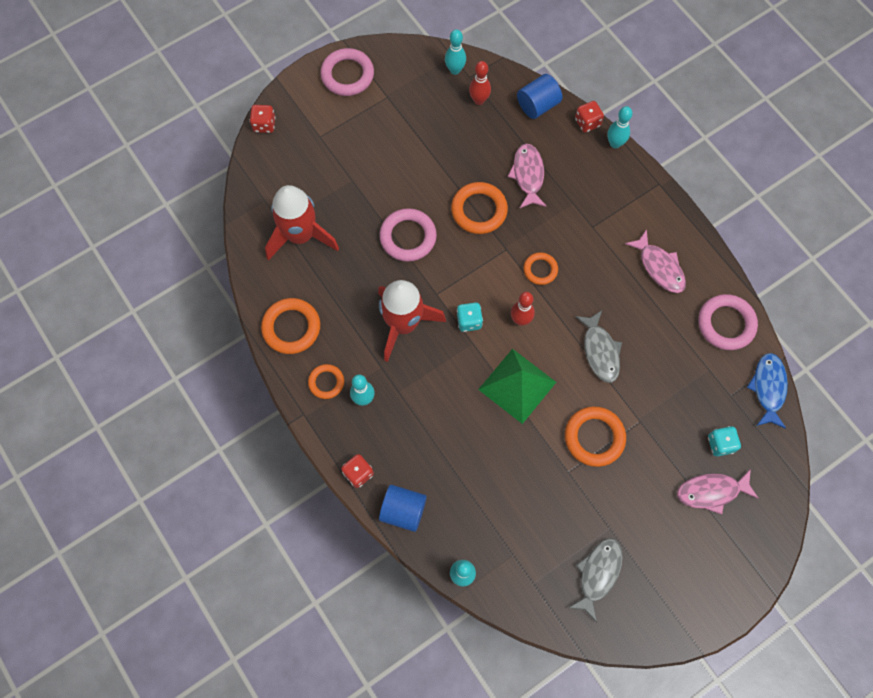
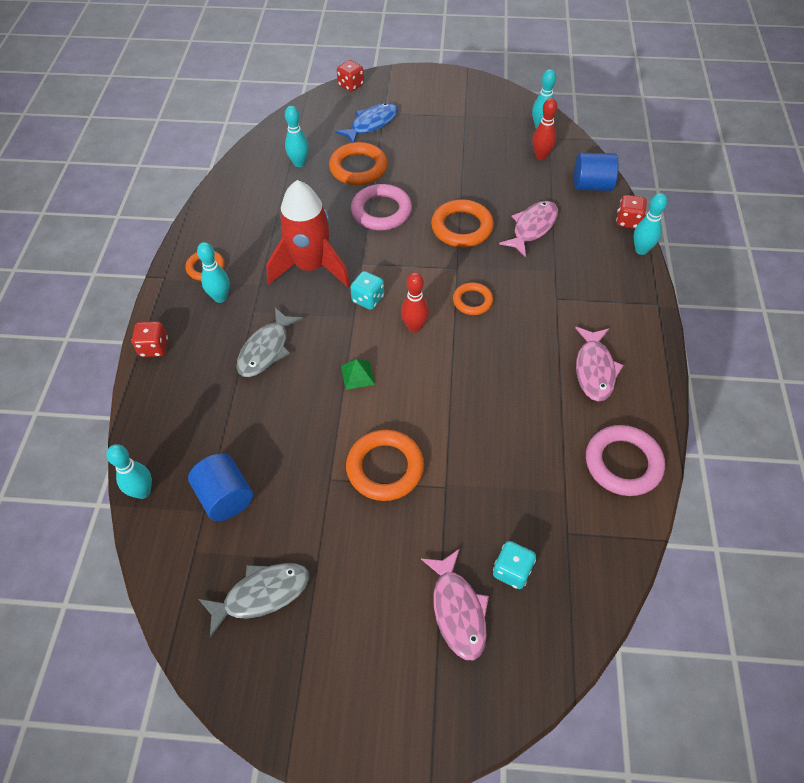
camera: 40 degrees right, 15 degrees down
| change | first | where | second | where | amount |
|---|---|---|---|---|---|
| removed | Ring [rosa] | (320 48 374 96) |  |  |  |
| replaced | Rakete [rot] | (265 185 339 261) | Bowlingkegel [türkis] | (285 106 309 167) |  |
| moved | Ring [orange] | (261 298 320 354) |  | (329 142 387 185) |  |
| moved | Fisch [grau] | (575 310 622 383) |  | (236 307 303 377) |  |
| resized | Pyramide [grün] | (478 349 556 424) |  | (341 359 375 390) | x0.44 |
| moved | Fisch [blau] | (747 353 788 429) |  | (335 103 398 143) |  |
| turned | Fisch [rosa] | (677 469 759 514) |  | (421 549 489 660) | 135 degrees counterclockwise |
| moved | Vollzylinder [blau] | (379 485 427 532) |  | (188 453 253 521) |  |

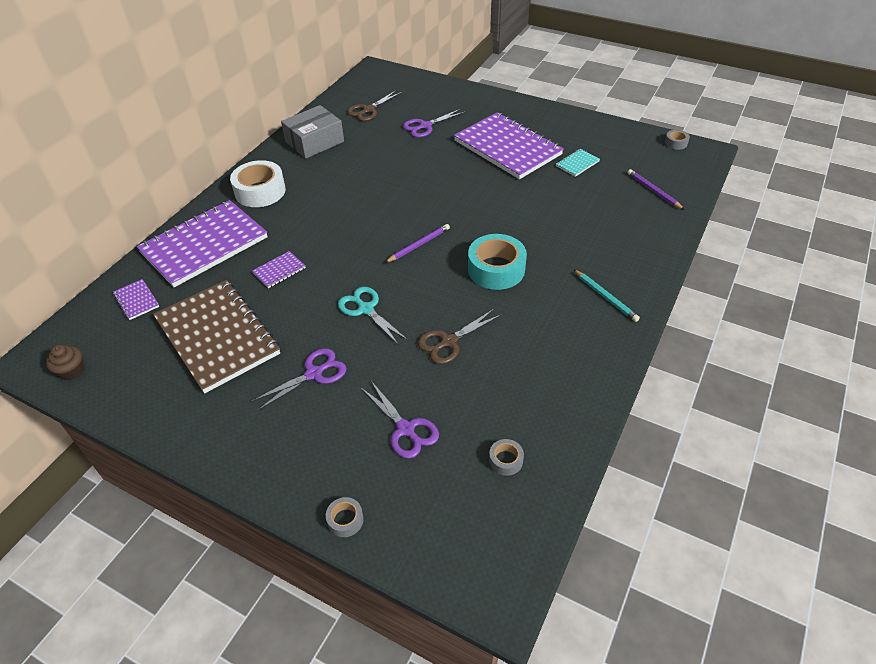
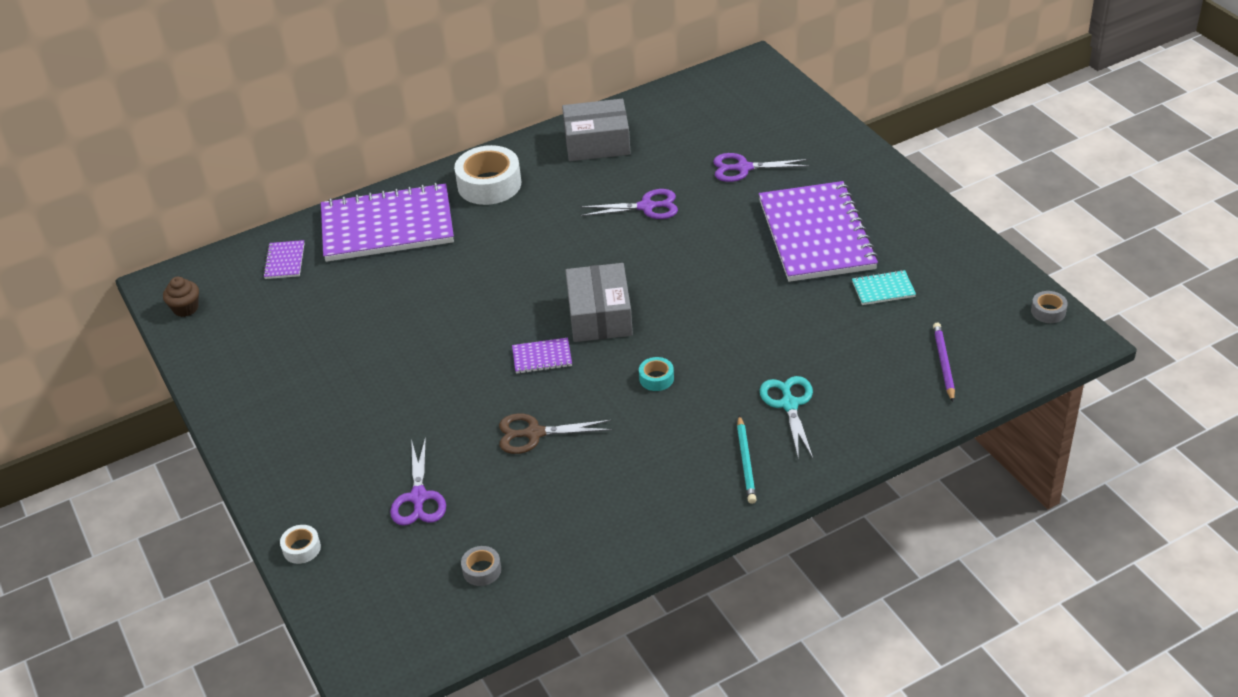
camera: 35 degrees right, 5 degrees down
| change | first | where | second | where | amount |
|---|---|---|---|---|---|
| removed | Schere [braun] | (347 90 402 121) |  |  |  |
| replaced | Bleistift [lila] | (385 224 450 263) | Schachtel [grau] | (565 263 633 342) |  |
| resized | Klebeband [türkis] | (468 234 527 290) |  | (639 357 674 391) | x0.47 |
| moved | Notizbuch [lila] | (252 251 306 288) |  | (512 338 572 374) |  |
| removed | Notizbuch [braun] | (153 280 280 393) |  |  |  |
| moved | Schere [türkis] | (338 287 409 345) |  | (760 376 813 460) |  |
| moved | Schere [lila] | (251 348 347 411) |  | (580 189 678 219) |  |
| recoloured | Klebeband [grau] | (326 497 364 537) | Klebeband [weiß] | (280 525 321 564) |  |

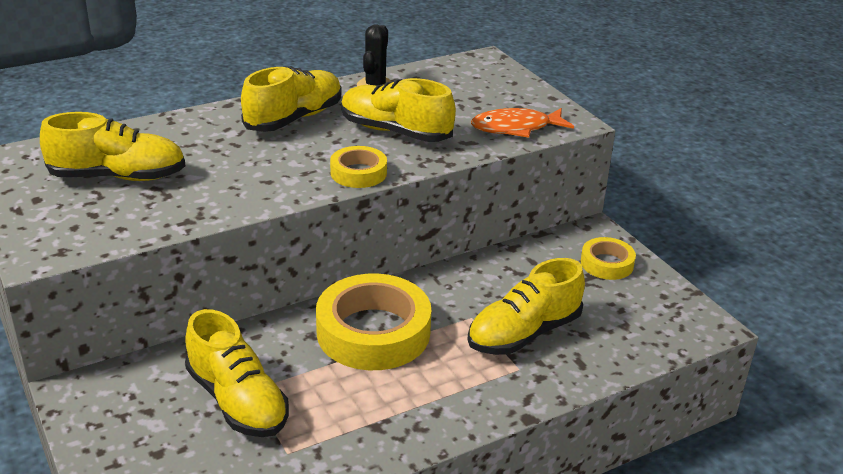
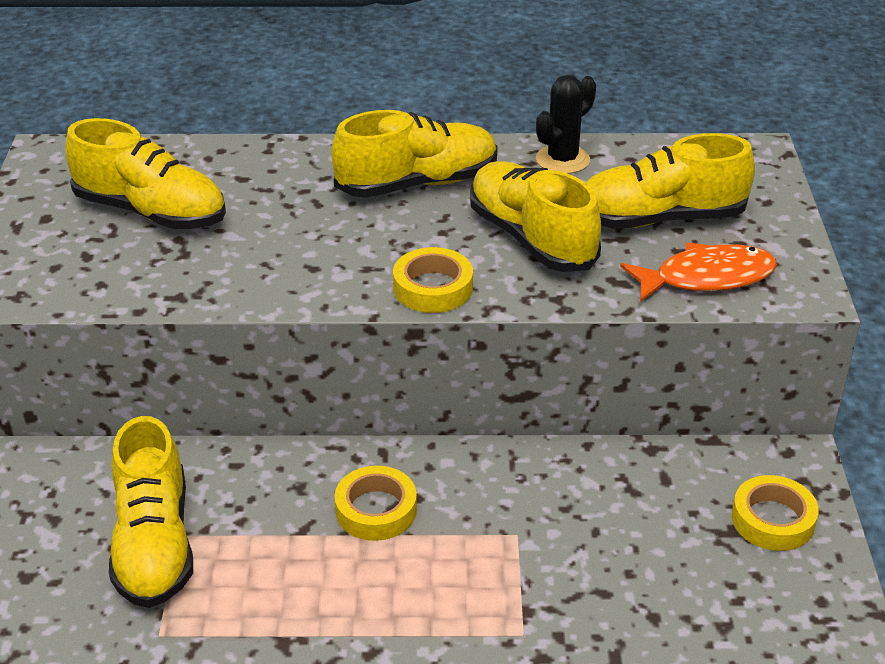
camera: 30 degrees right, 5 degrees up
| change | first | where | second | where | amount |
|---|---|---|---|---|---|
| turned | Fisch [orange] | (471 108 574 138) |  | (620 242 777 302) | 150 degrees clockwise |
| moved | Schuh [gelb] | (467 258 585 355) |  | (585 133 755 229) |  |
| resized | Klebeband [gelb] | (316 274 431 370) |  | (335 466 417 541) | x0.52 |

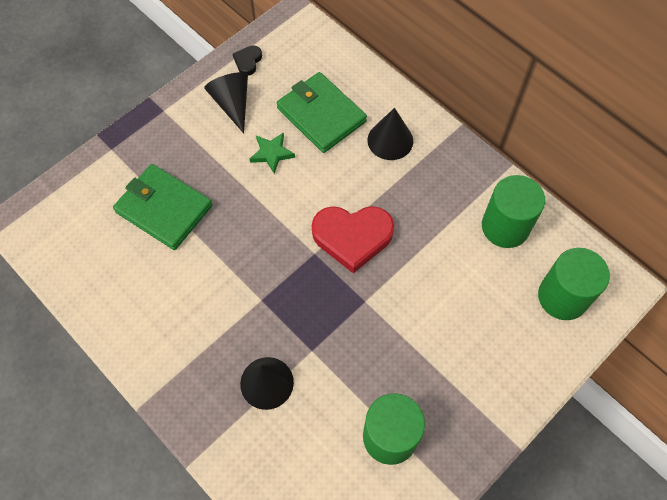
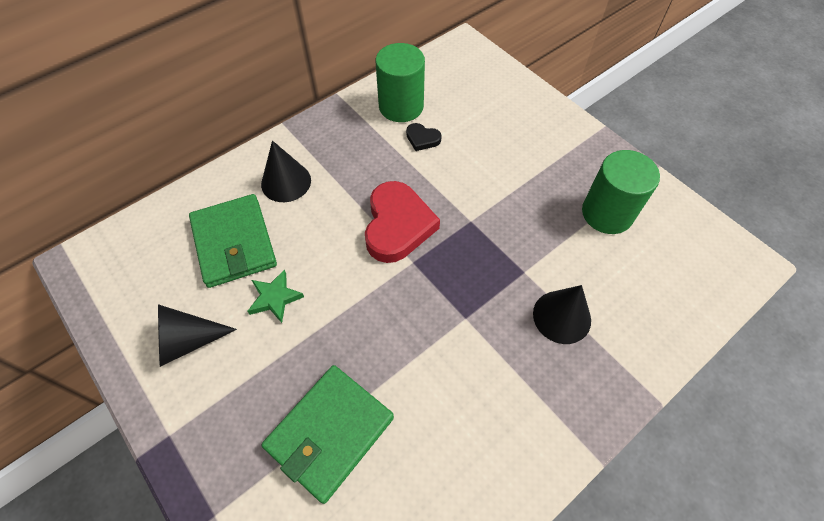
camera: 85 degrees left, 5 degrees down
| change | first | where | second | where | amount |
|---|---|---|---|---|---|
| moved | Herz [schwarz] | (233 46 262 76) |  | (406 123 442 151) |  |
| turned | Geldbörse [grün] | (277 72 367 153) |  | (189 194 277 288) | 75 degrees counterclockwise |
| removed | Vollzylinder [grün] | (538 248 610 320) |  |  |  |

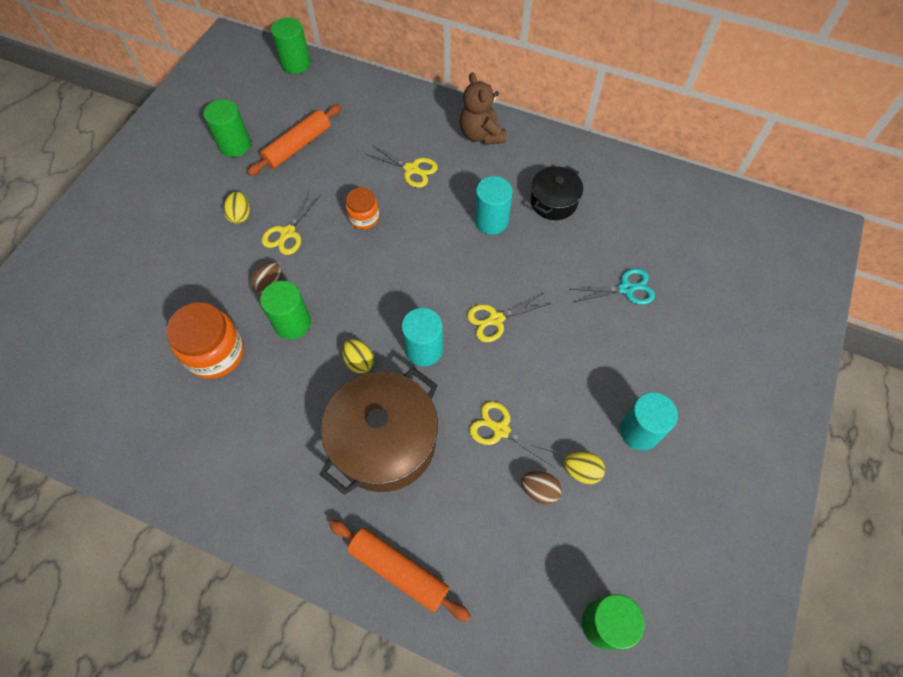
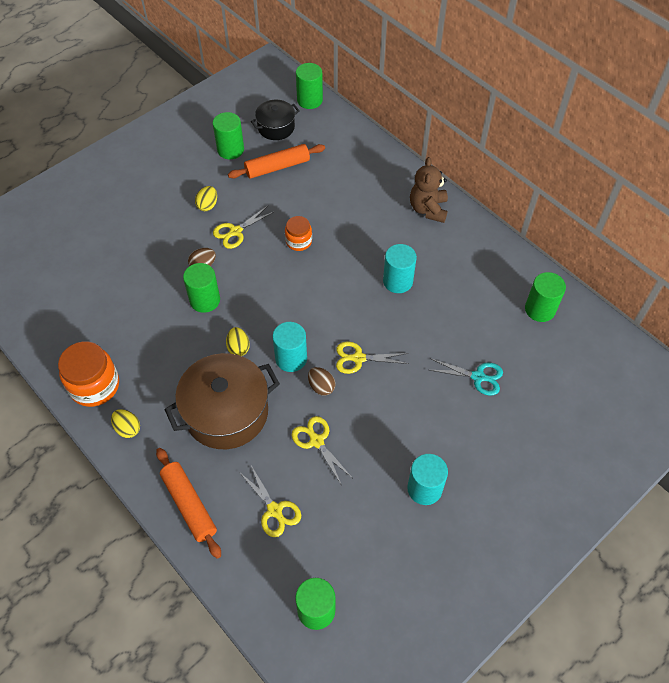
camera: 25 degrees right, 5 degrees down
| change | first | where | second | where | amount |
|---|---|---|---|---|---|
| moved | Schere [gelb] | (365 145 438 188) |  | (239 466 301 537) |  |
| moved | Kochtopf [schwarz] | (531 166 583 220) |  | (251 100 300 140) |  |
| moved | Einmachglas [orange] | (166 302 244 379) |  | (58 341 119 407) |  |
| moved | Ei [gelb] | (564 452 605 484) |  | (111 409 140 438) |  |
| moved | Ei [braun] | (521 471 562 505) |  | (308 367 336 395) |  |
| added |  |  | Vollzylinder [grün] | (525 272 566 322) |  |

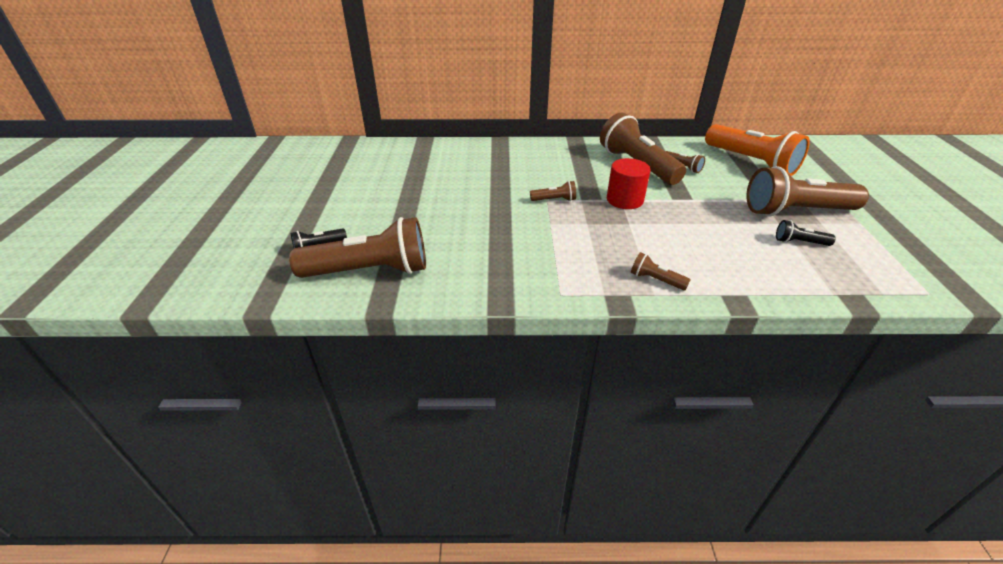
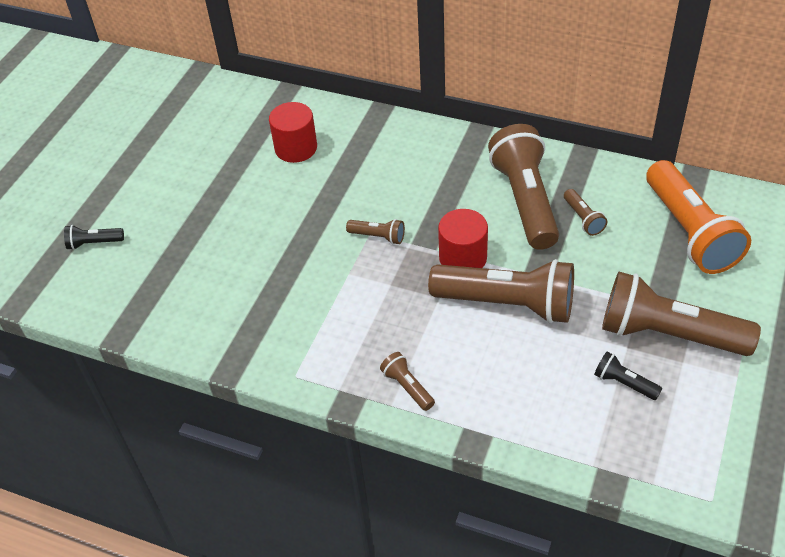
camera: 25 degrees right, 10 degrees up
| change | first | where | second | where | amount |
|---|---|---|---|---|---|
| moved | Taschenlampe [braun] | (289 217 426 278) |  | (428 259 574 324) |  |
| added |  |  | Vollzylinder [rot] | (269 102 317 163) |  |

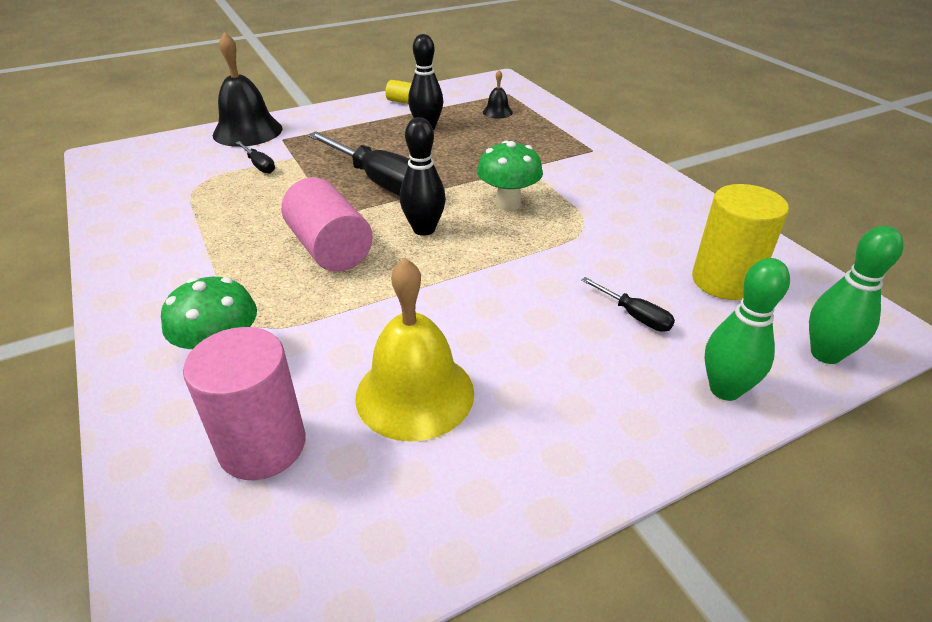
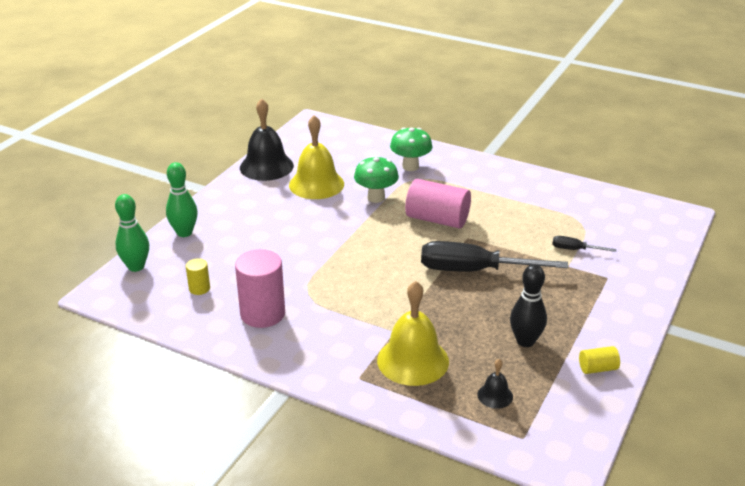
camera: 145 degrees right, 5 degrees down
| change | first | where | second | where | amount |
|---|---|---|---|---|---|
| moved | Glocke [schwarz] | (213 32 282 147) |  | (240 98 294 181) |  |
| removed | Bowlingkegel [schwarz] | (400 117 446 236) |  |  |  |
| moved | Pilz [grün] | (477 141 543 211) |  | (354 156 399 203) |  |
| resized | Vollzylinder [gelb] | (692 184 789 300) |  | (186 258 210 295) | x0.49 |
| removed | Schraubenzieher [schwarz] | (581 277 675 332) |  |  |  |
| moved | Vollzylinder [rosa] | (183 327 306 480) |  | (235 249 285 328) |  |
| added |  |  | Glocke [gelb] | (377 281 449 386) |  |

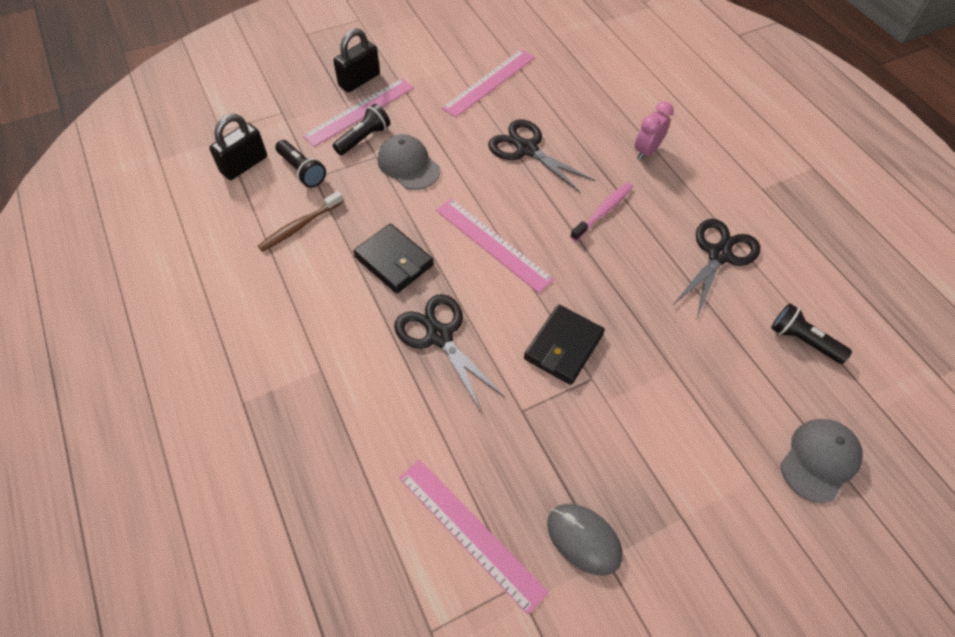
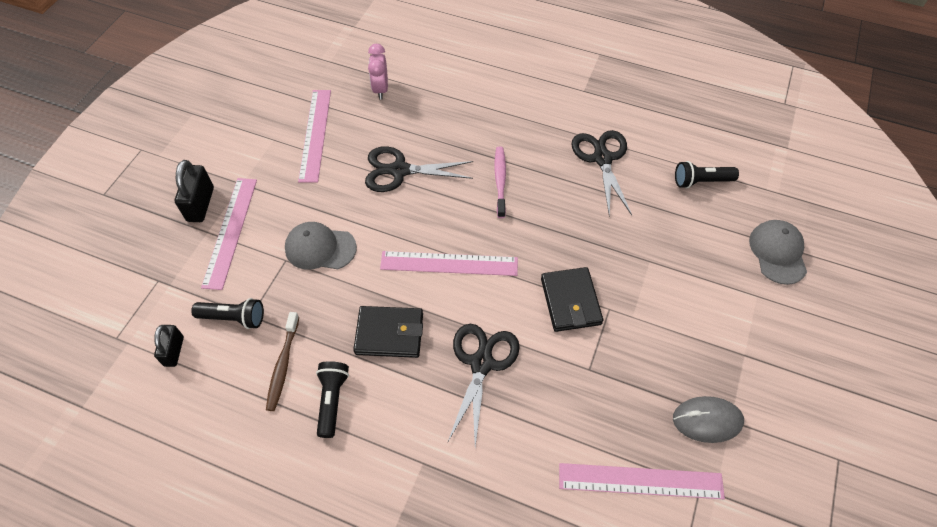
camera: 40 degrees left, 0 degrees up
| change | first | where | second | where | amount |
|---|---|---|---|---|---|
| moved | Wecker [rosa] | (635 101 674 161) |  | (368 44 388 99) |  |
| moved | Taschenlampe [schwarz] | (333 104 390 155) |  | (316 361 349 438) |  |
| resized | Vorhängeschloss [schwarz] | (209 114 267 180) |  | (154 325 184 367) | x0.66 |
| turned | Schere [schwarz] | (394 294 505 412) |  | (447 324 520 447) | 90 degrees clockwise |

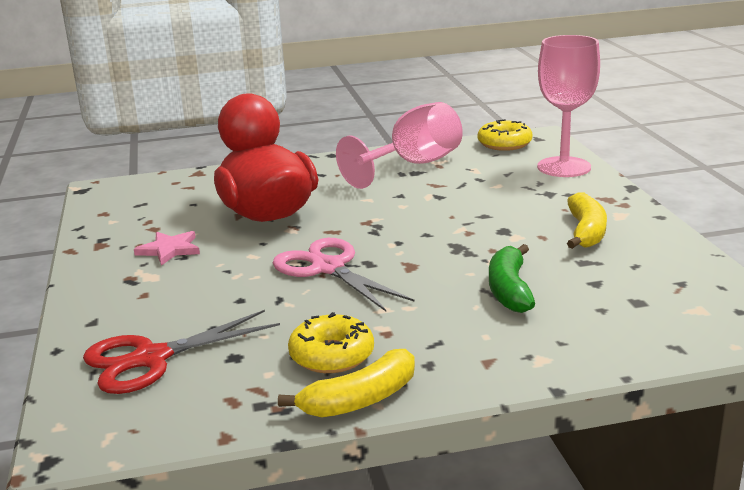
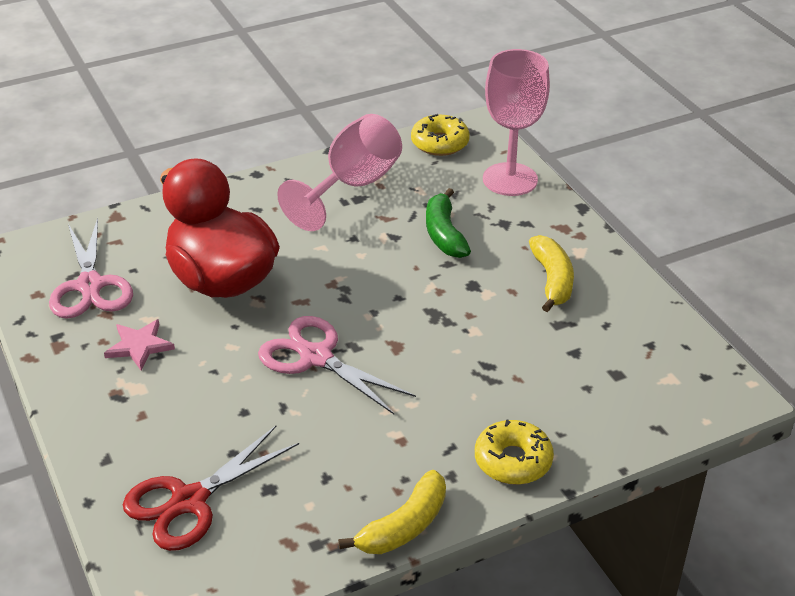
camera: 15 degrees left, 15 degrees up
| change | first | where | second | where | amount |
|---|---|---|---|---|---|
| moved | Banane [grün] | (489 244 535 313) |  | (426 188 471 258) |  |
| moved | Donut [gelb] | (288 312 374 373) |  | (475 419 554 485) |  |
| added |  |  | Schere [rosa] | (49 218 133 318) |  |

